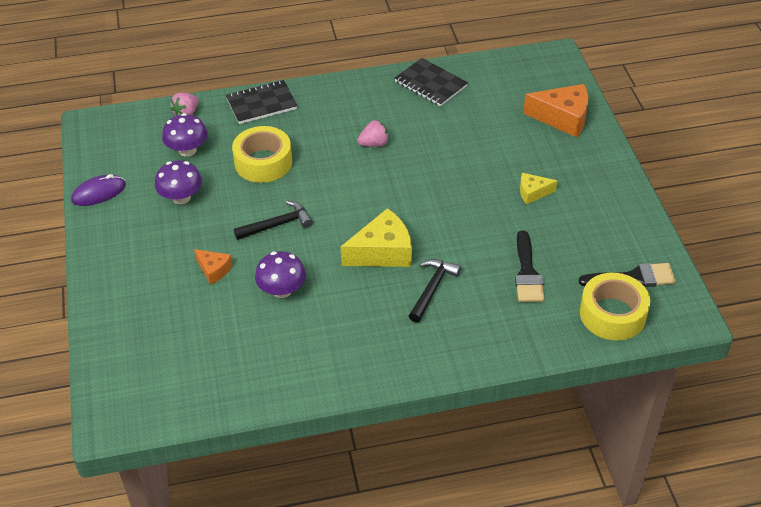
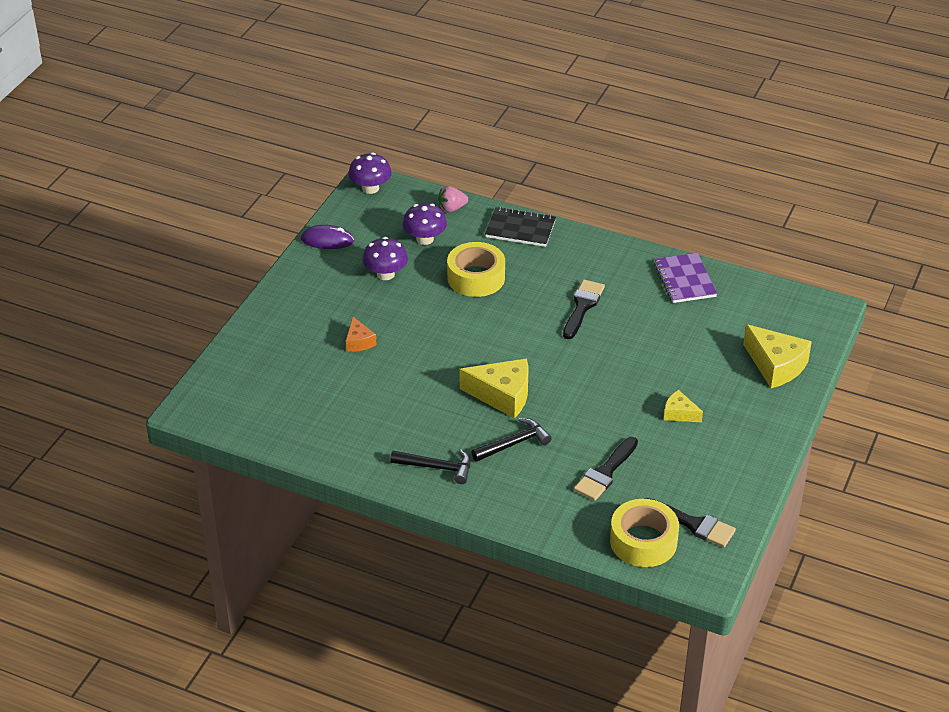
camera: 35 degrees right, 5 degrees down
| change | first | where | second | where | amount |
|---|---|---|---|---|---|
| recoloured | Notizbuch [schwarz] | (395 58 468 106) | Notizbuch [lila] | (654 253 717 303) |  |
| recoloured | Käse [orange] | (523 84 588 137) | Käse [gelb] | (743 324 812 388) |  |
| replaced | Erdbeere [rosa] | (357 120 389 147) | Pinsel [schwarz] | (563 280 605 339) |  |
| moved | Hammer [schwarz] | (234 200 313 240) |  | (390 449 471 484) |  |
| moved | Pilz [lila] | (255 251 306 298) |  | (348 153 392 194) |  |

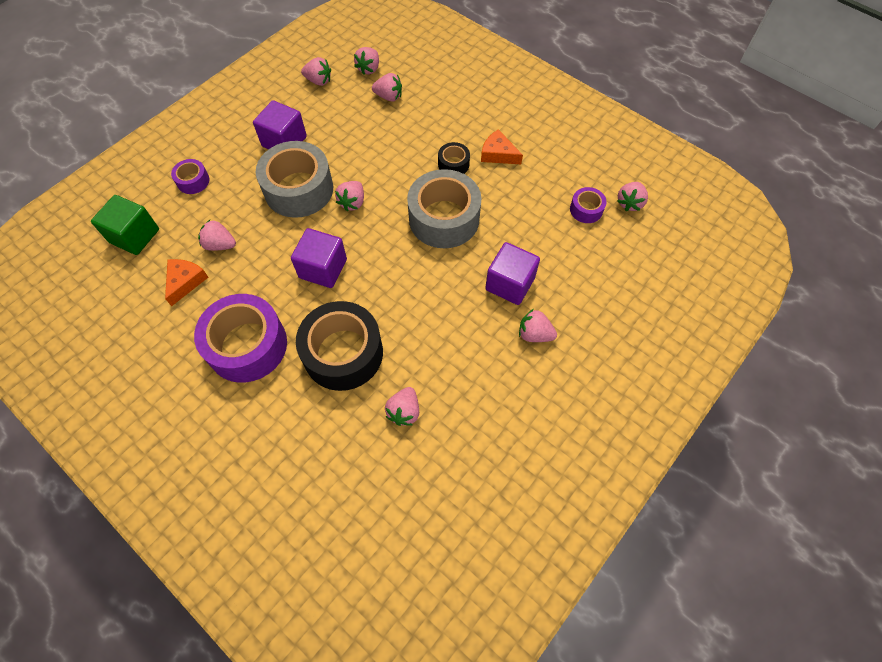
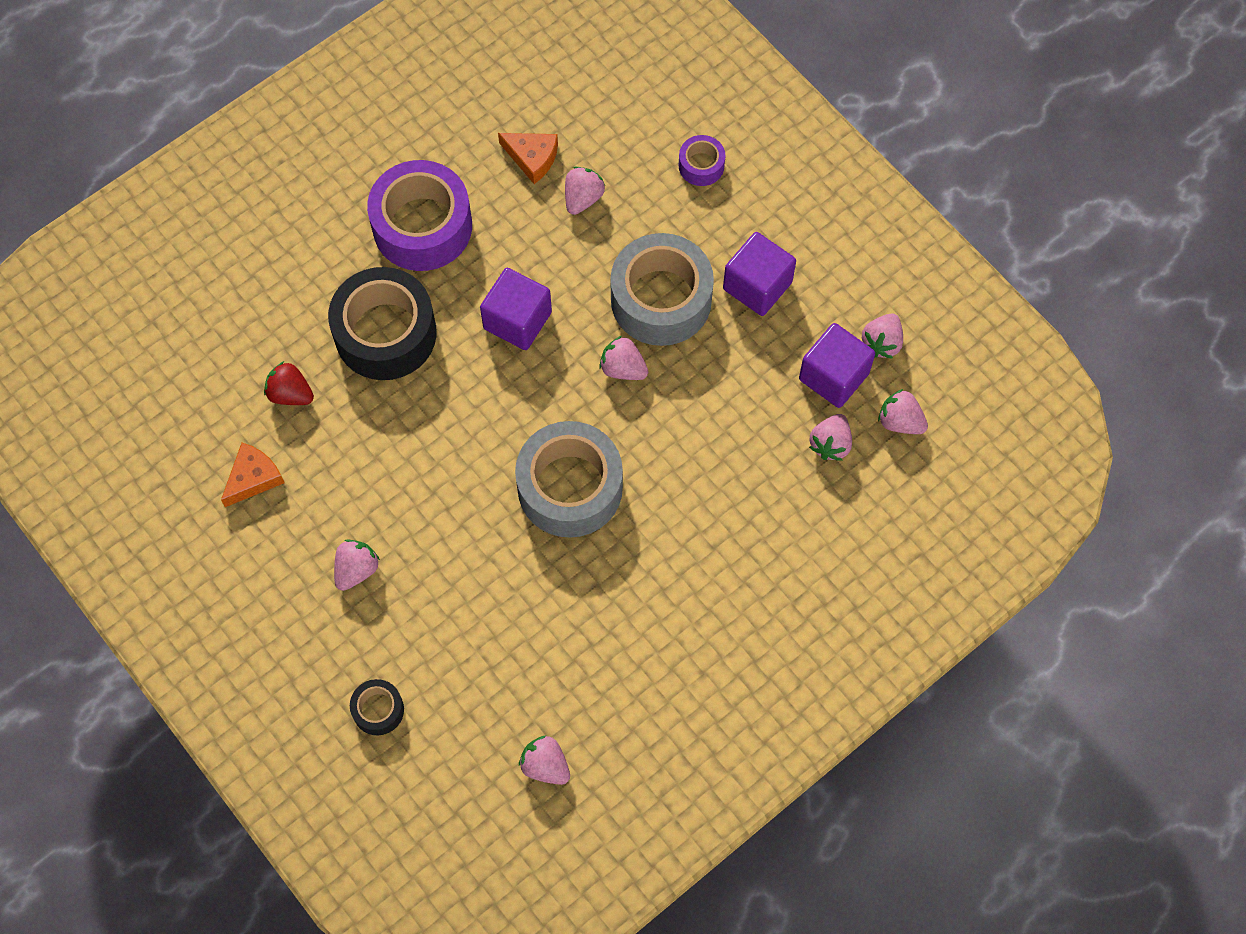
camera: 100 degrees right, 5 degrees up
| change | first | where | second | where | amount |
|---|---|---|---|---|---|
| moved | Käse [orange] | (481 129 523 164) |  | (221 443 285 507) |  |
| moved | Klebeband [schwarz] | (438 142 470 174) |  | (350 679 404 735) |  |
| removed | Klebeband [lila] | (570 187 607 223) |  |  |  |
| removed | Kubus [grün] | (91 195 159 255) |  |  |  |
| moved | Kubus [lila] | (485 242 540 305) |  | (799 323 875 408) |  |
| recoloured | Erdbeere [rosa] | (385 387 419 426) | Erdbeere [rot] | (264 361 314 405) |  |

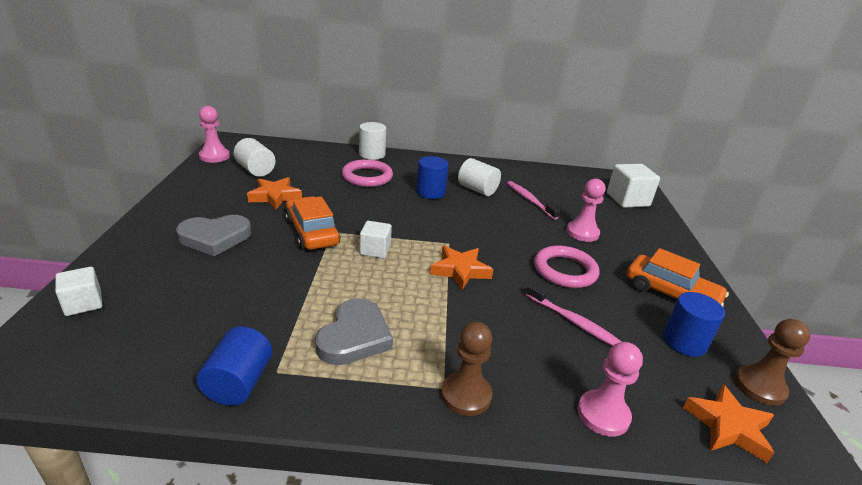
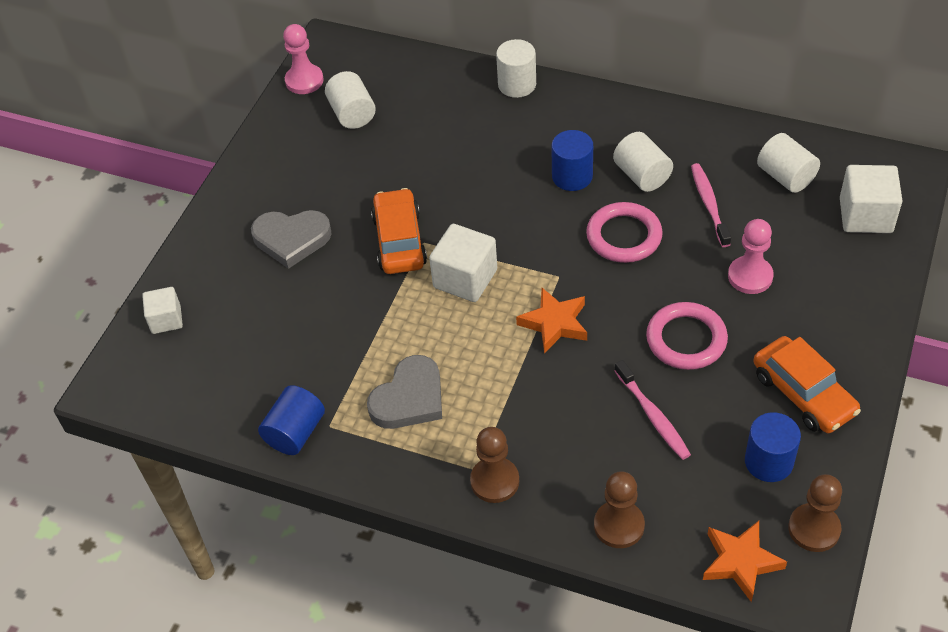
camera: 25 degrees right, 20 degrees up
| change | first | where | second | where | amount |
|---|---|---|---|---|---|
| moved | Ring [rosa] | (342 159 393 187) |  | (586 202 663 263) |  |
| removed | Stern [orange] | (247 177 302 210) |  |  |  |
| resized | Kubus [weiß] | (360 221 392 258) |  | (429 224 497 302) | x1.60 |
| recoloured | Bauer [rosa] | (577 342 643 437) | Bauer [braun] | (594 471 645 548) |  |
| added |  |  | Vollzylinder [weiß] | (757 133 820 193) |  |

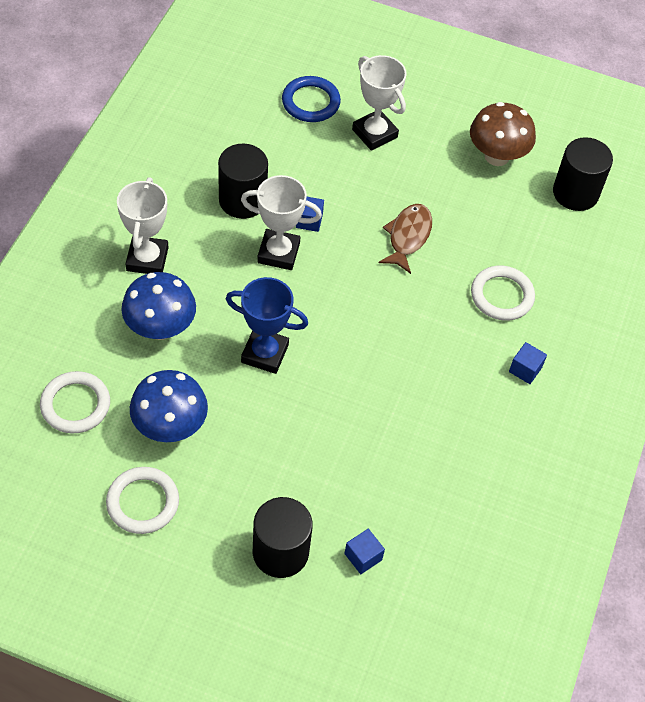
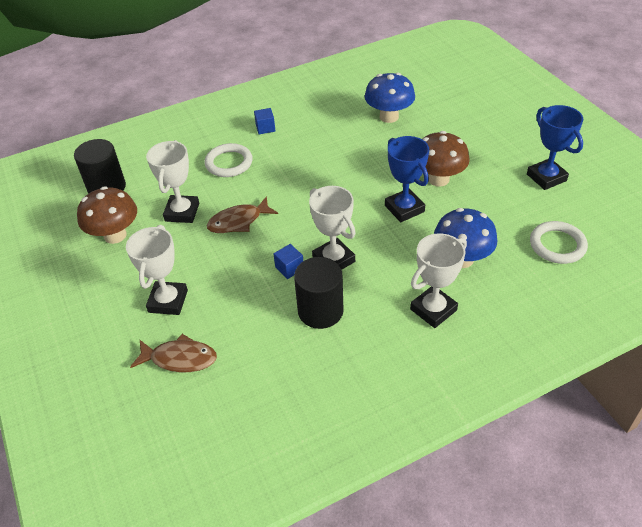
camera: 130 degrees left, 10 degrees down
| change | first | where | second | where | amount |
|---|---|---|---|---|---|
| replaced | Ring [blau] | (282 76 341 122) | Fisch [braun] | (130 334 217 372) |  |
| moved | Pilz [blau] | (130 370 208 442) |  | (365 73 415 123) |  |
| replaced | Ring [weiß] | (106 467 179 534) | Pokal [blau] | (527 105 583 190) |  |
| removed | Vollzylinder [schwarz] | (253 497 313 578) |  |  |  |
| removed | Kubus [blau] | (344 529 385 574) |  |  |  |
| added |  |  | Pilz [braun] | (422 131 470 187) |  |
| added |  |  | Pokal [weiß] | (146 140 199 223) |  |

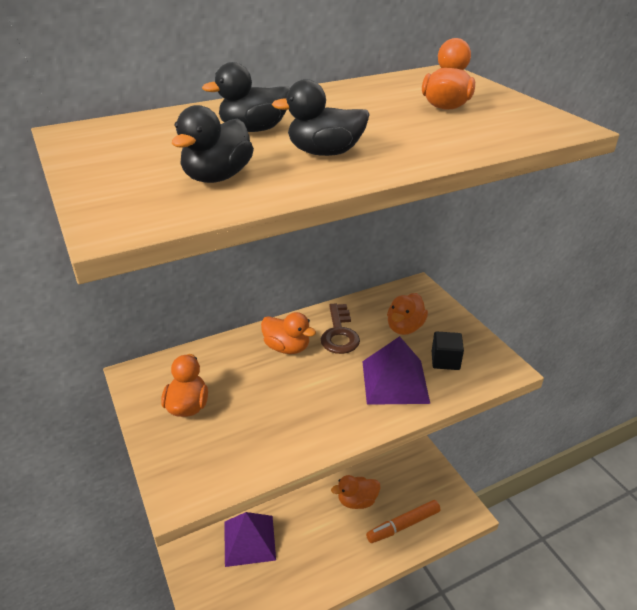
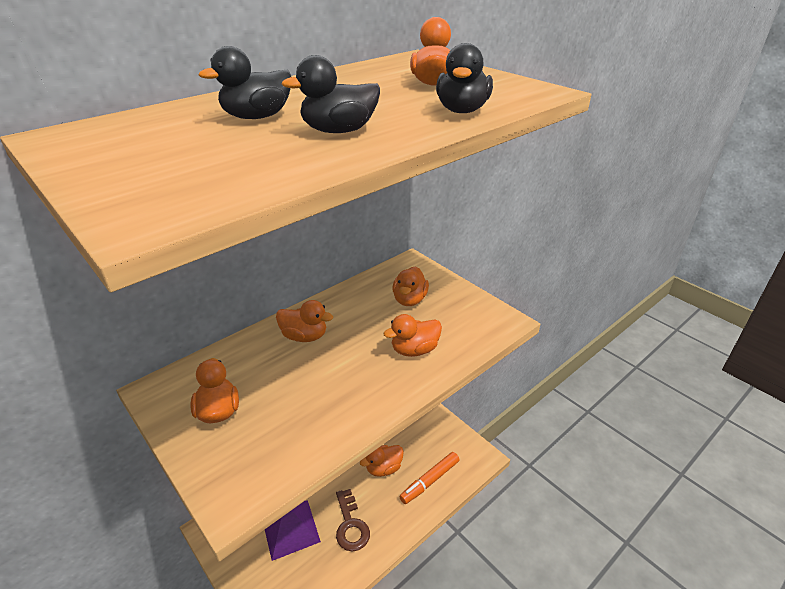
camera: 15 degrees left, 0 degrees up
| change | first | where | second | where | amount |
|---|---|---|---|---|---|
| moved | Ente [schwarz] | (172 105 254 183) |  | (436 43 493 113) |  |
| moved | Schlüssel [braun] | (321 303 360 354) |  | (336 489 370 551) |  |
| removed | Kubus [schwarz] | (432 331 464 370) |  |  |  |
| replaced | Pyramide [lila] | (362 336 430 405) | Ente [orange] | (383 314 442 357) |  |

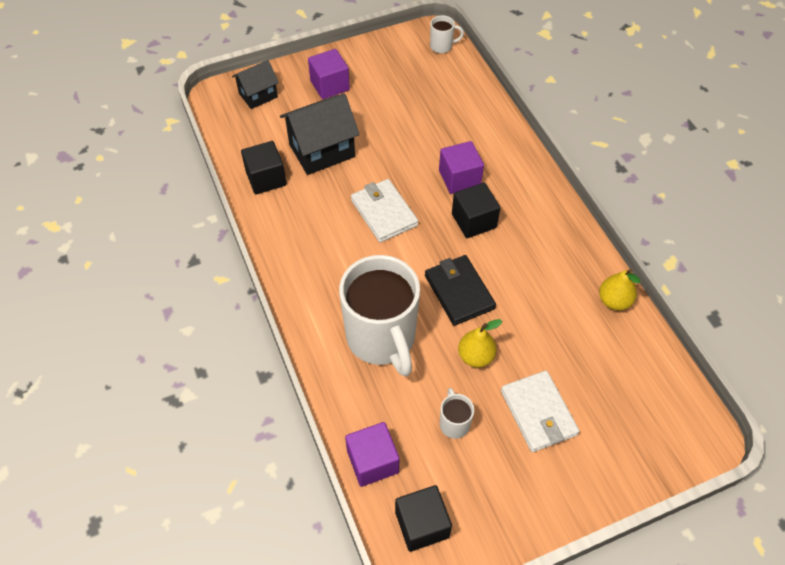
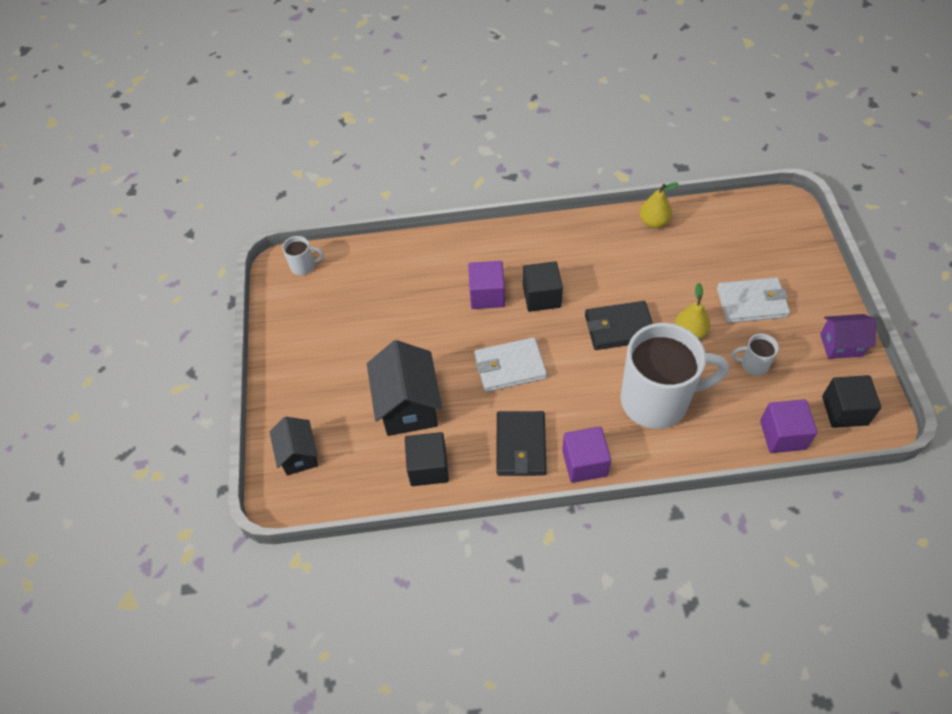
camera: 70 degrees left, 0 degrees up
| change | first | where | second | where | amount |
|---|---|---|---|---|---|
| turned | Tasse [weiß] | (430 15 464 54) |  | (282 236 324 275) | 75 degrees clockwise |
| moved | Kubus [lila] | (308 49 350 99) |  | (562 426 611 483) |  |
| added |  |  | Haus [lila] | (820 314 876 359) |  |
| added |  |  | Geldbörse [schwarz] | (497 411 547 476) |  |

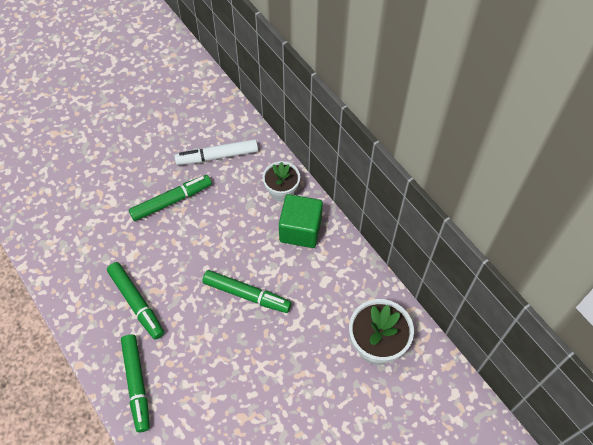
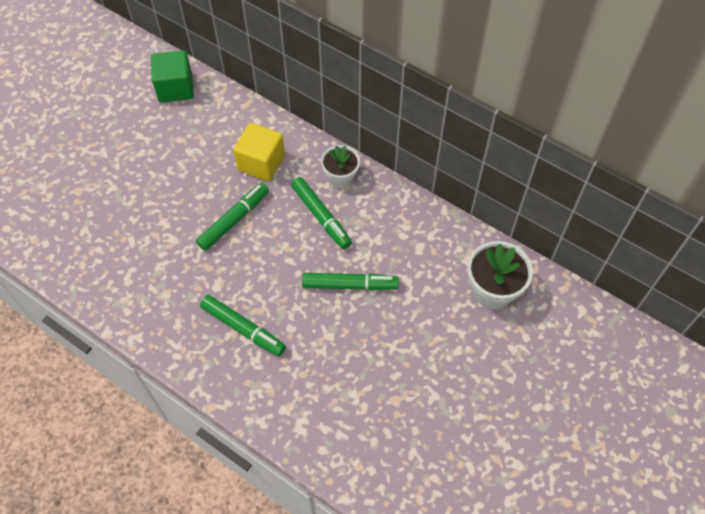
camera: 20 degrees left, 0 degrees up
| change | first | where | second | where | amount |
|---|---|---|---|---|---|
| replaced | Filzstift [weiß] | (174 139 258 165) | Kubus [gelb] | (233 123 285 181) |  |
| moved | Kubus [grün] | (279 194 323 248) |  | (151 50 194 102) |  |
| moved | Filzstift [grün] | (121 334 150 432) |  | (291 177 352 249) |  |

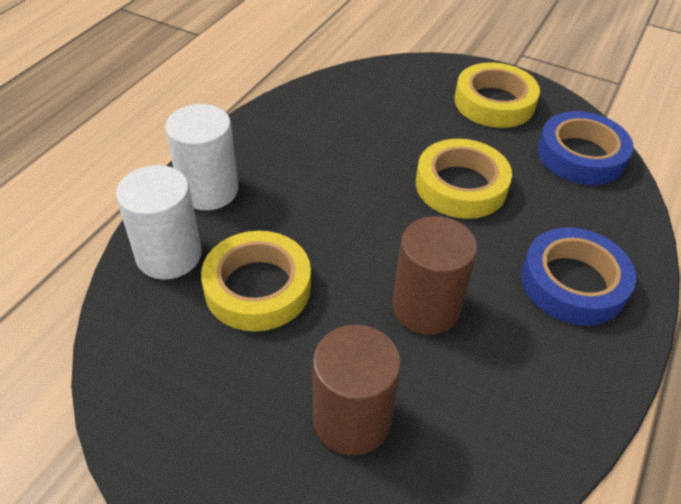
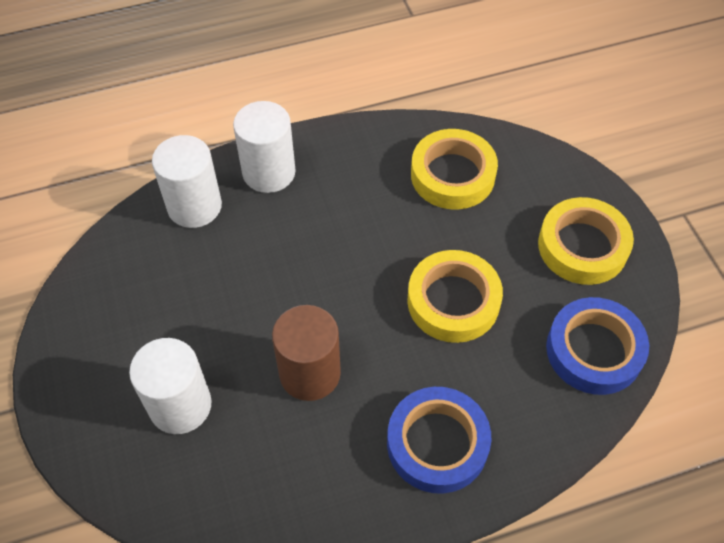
camera: 45 degrees right, 10 degrees up
| change | first | where | second | where | amount |
|---|---|---|---|---|---|
| moved | Klebeband [gelb] | (201 231 311 331) |  | (411 129 498 210) |  |
| recoloured | Vollzylinder [braun] | (313 325 401 455) | Vollzylinder [weiß] | (129 338 212 434) |  |

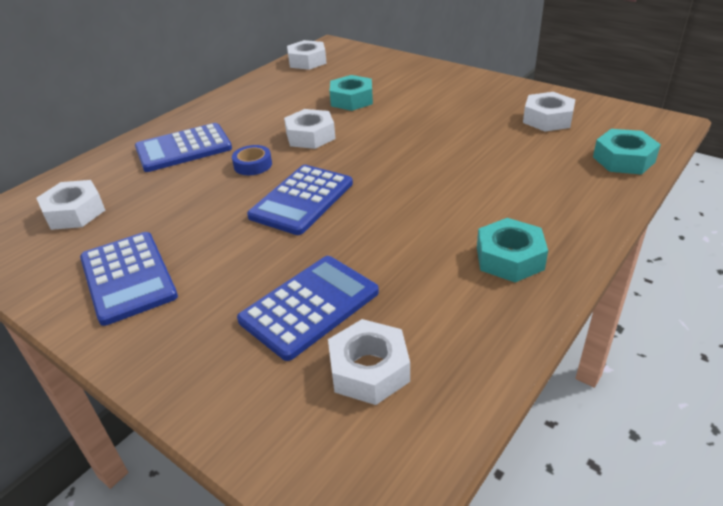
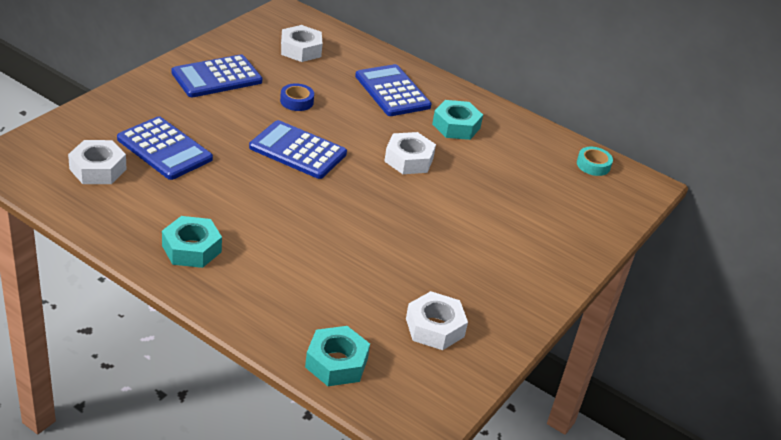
camera: 80 degrees right, 0 degrees up
| change | first | where | second | where | amount |
|---|---|---|---|---|---|
| replaced | Sechskantmutter [weiß] | (287 40 327 70) | Klebeband [türkis] | (577 147 613 176) |  |
| moved | Sechskantmutter [türkis] | (330 75 373 111) |  | (432 100 483 140) |  |
| moved | Klebeband [blau] | (232 145 272 175) |  | (280 83 314 111) |  |

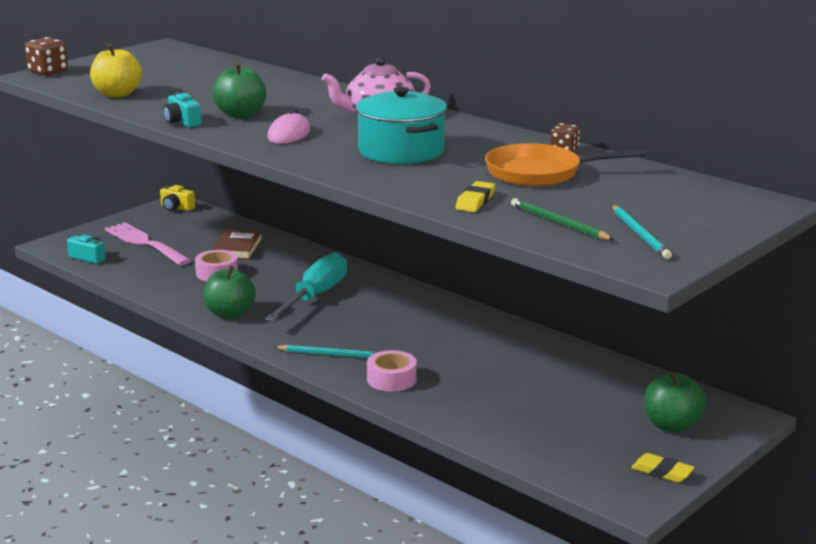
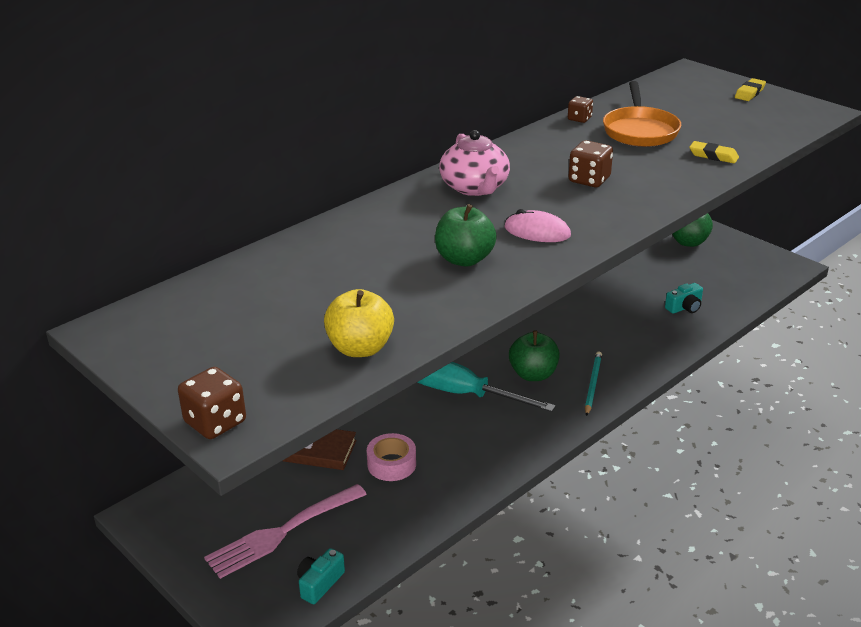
camera: 85 degrees left, 10 degrees up
| change | first | where | second | where | amount |
|---|---|---|---|---|---|
| replaced | Kochtopf [türkis] | (355 87 447 164) | Spielwürfel [braun] | (568 140 613 187) |  |
| moved | Kamera [türkis] | (163 93 202 127) |  | (665 283 703 314) |  |
| removed | Kamera [gelb] | (160 185 195 211) |  |  |  |
| removed | Bleistift [grün] | (511 198 614 240) |  |  |  |
| removed | Bleistift [türkis] | (612 205 672 259) |  |  |  |
| moved | Apfel [grün] | (204 265 256 319) |  | (509 330 560 381) |  |
| removed | Klebeband [rosa] | (367 350 417 392) |  |  |  |
| moved | Radiergummi [gelb] | (631 453 695 483) |  | (735 78 766 101) |  |

